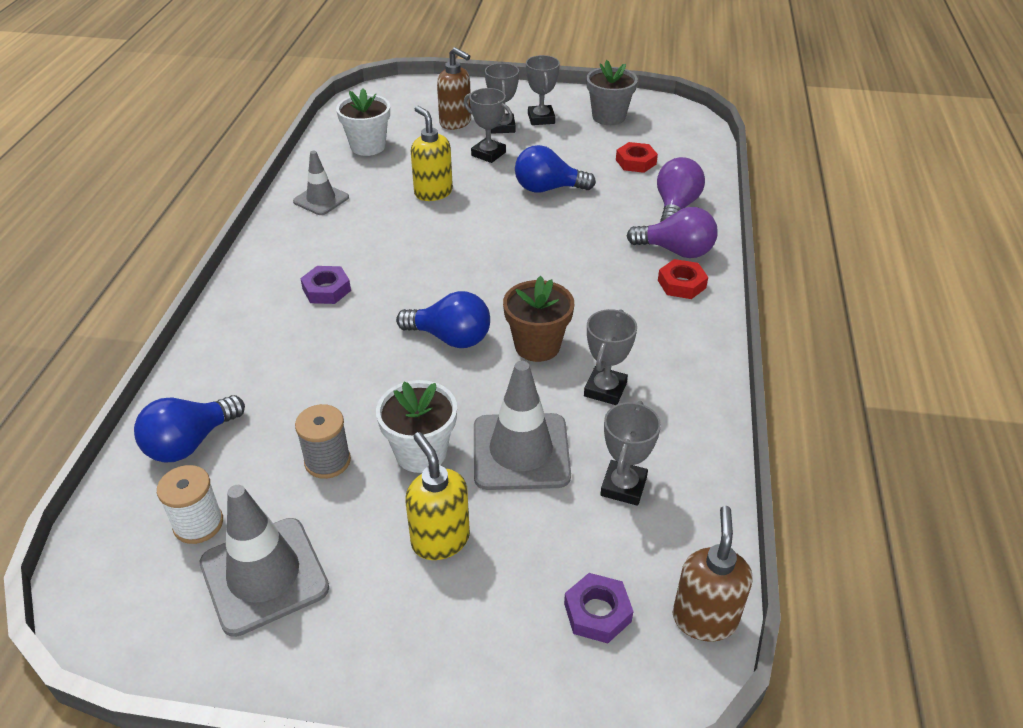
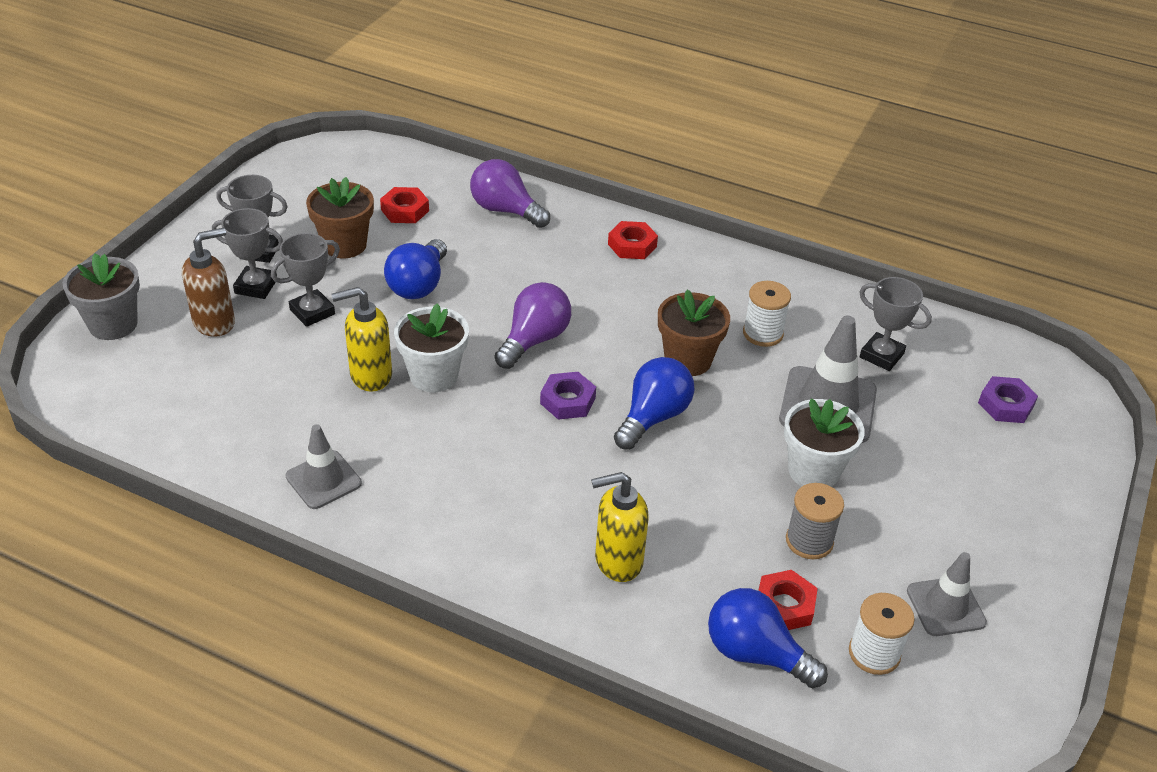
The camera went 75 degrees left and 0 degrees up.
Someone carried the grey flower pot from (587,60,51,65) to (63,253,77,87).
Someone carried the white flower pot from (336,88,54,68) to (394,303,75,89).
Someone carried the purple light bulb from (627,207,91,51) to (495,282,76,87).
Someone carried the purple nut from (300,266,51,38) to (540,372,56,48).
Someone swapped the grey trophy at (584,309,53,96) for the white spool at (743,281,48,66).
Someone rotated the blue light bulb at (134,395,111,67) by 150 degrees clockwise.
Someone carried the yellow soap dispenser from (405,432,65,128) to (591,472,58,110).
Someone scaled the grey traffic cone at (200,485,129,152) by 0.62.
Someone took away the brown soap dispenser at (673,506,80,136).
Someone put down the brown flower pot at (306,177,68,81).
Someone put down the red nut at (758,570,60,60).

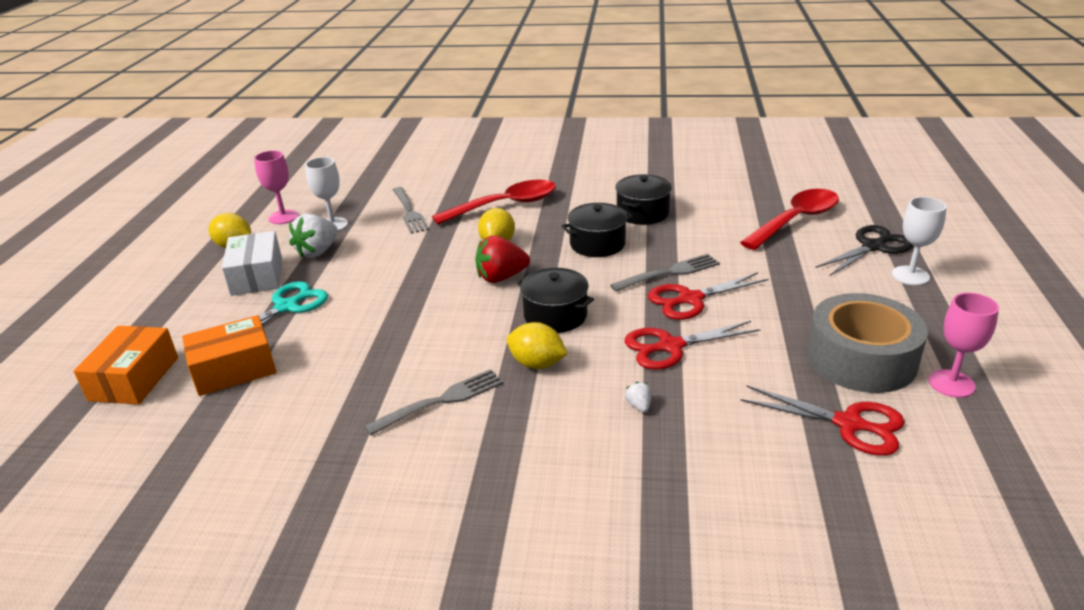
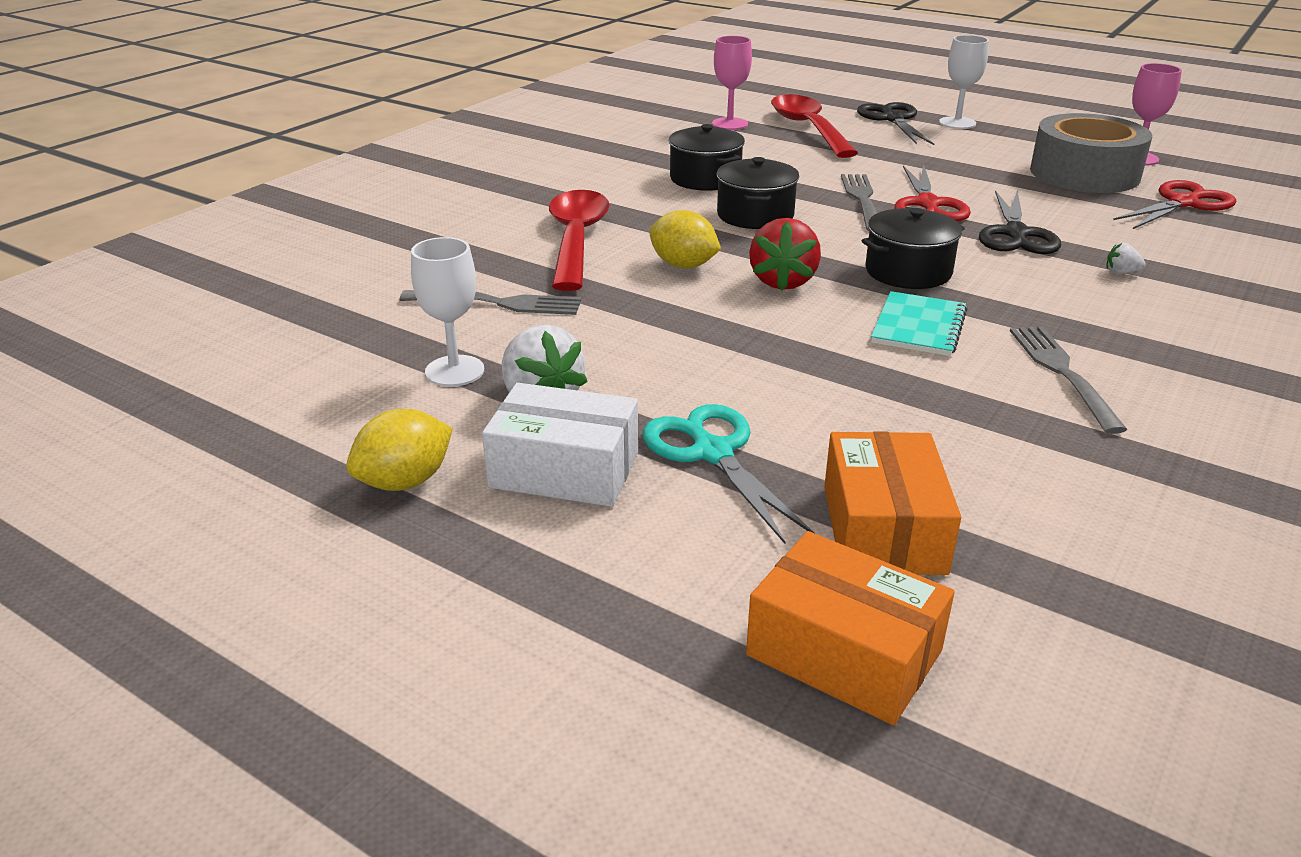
The camera went 65 degrees left and 0 degrees up.
Someone carried the pink goblet from (254,150,45,74) to (712,36,40,94).
Someone repainted the red scissors at (625,321,136,49), which became the black scissors at (979,190,82,64).
Someone took away the yellow lemon at (507,322,61,47).
Someone put down the turquoise notebook at (871,291,97,65).

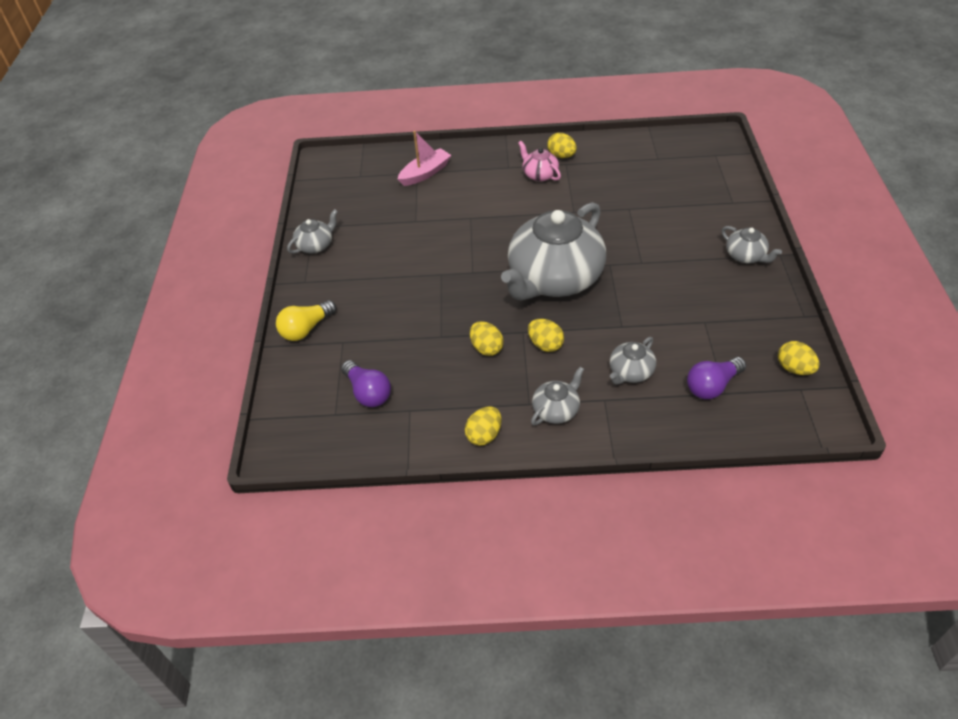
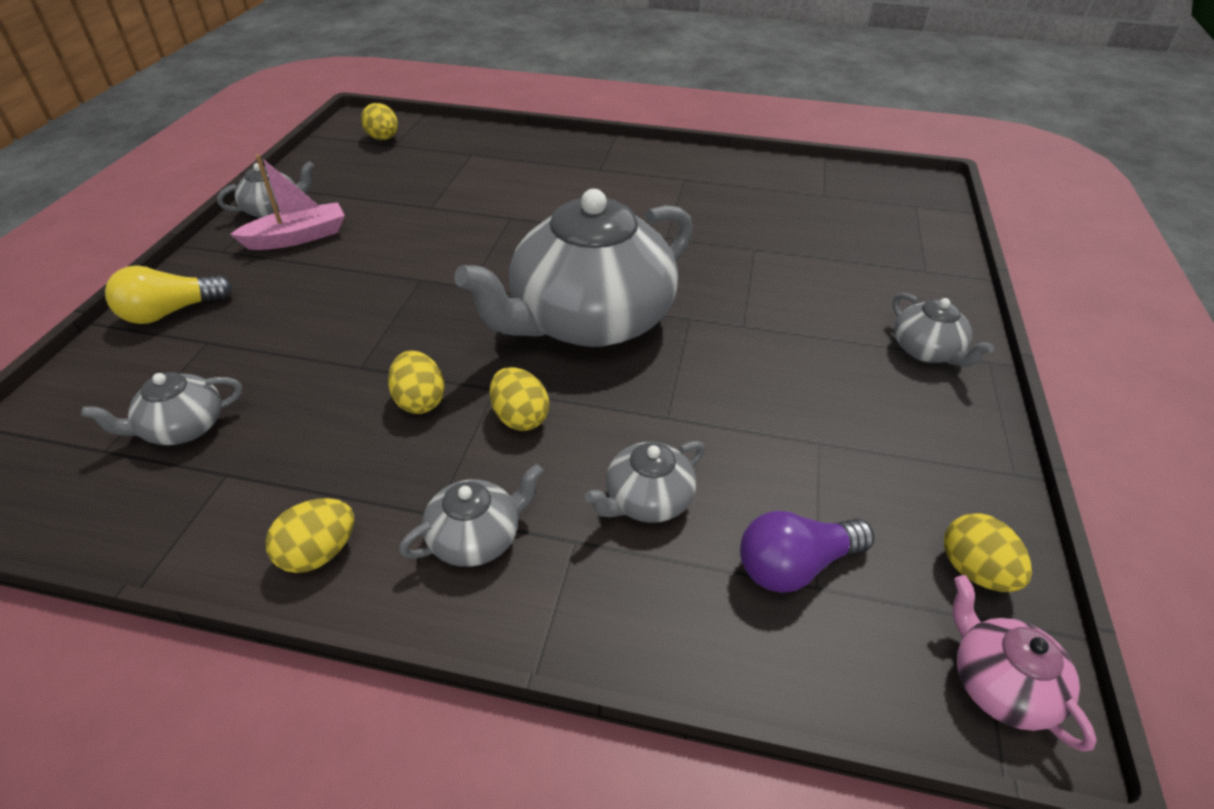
The camera went 10 degrees right and 5 degrees down.
Someone carried the pink boat from (398,131,53,55) to (230,154,115,96).
Someone carried the yellow egg from (547,133,30,25) to (361,103,37,37).
Someone carried the pink teapot from (518,141,43,40) to (953,575,144,177).
Someone swapped the purple light bulb at (341,360,50,47) for the grey teapot at (81,372,161,73).

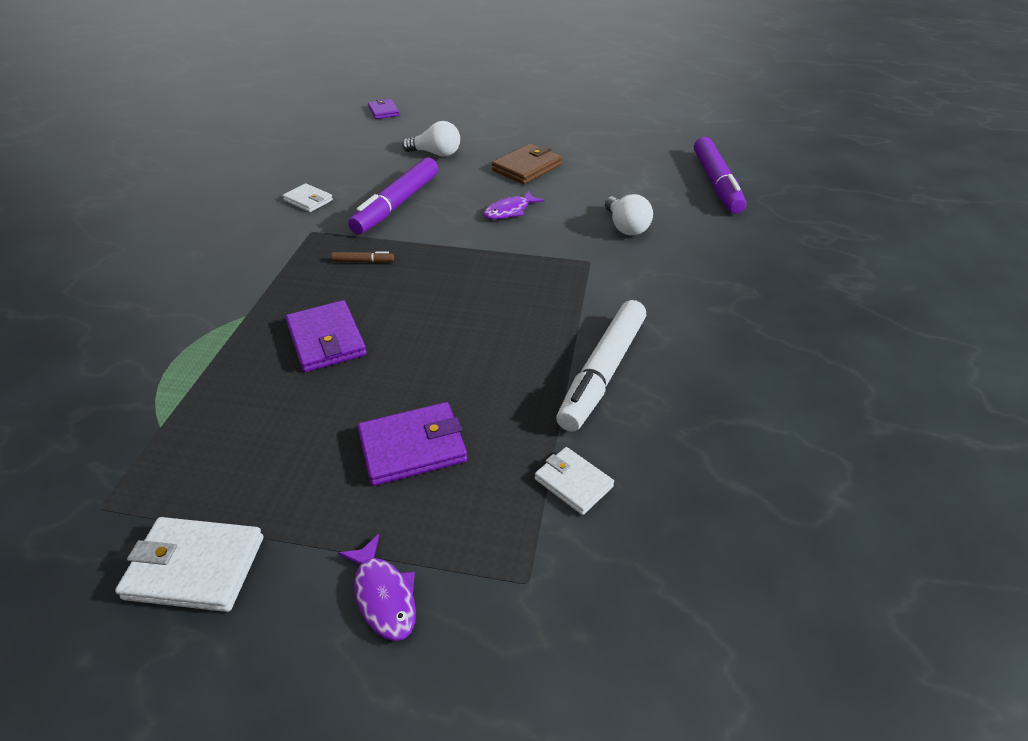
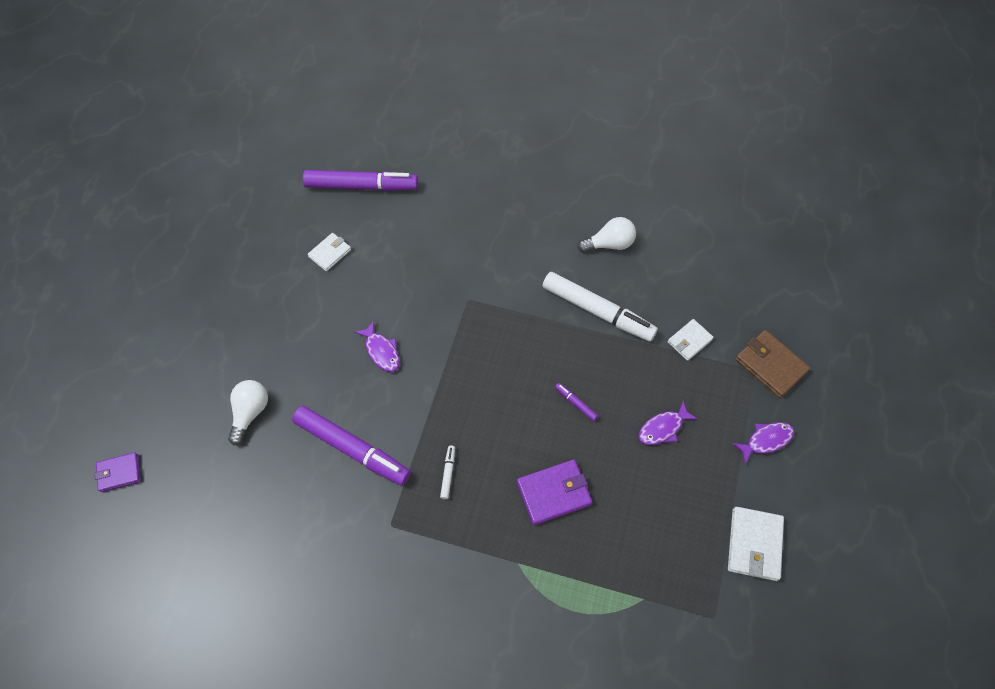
The camera went 85 degrees left and 20 degrees up.
Someone carried the brown wallet from (492,144,70,40) to (735,330,75,68).
Someone carried the white wallet from (283,183,50,29) to (308,233,43,38).
Someone carried the white light bulb from (605,194,48,41) to (578,217,58,36).
Someone repainted the brown marker at (331,251,63,12), which became the white marker at (440,445,15,54).
Someone swapped the purple wallet at (357,402,110,84) for the purple fish at (638,401,60,44).
Someone put down the purple marker at (555,383,43,38).

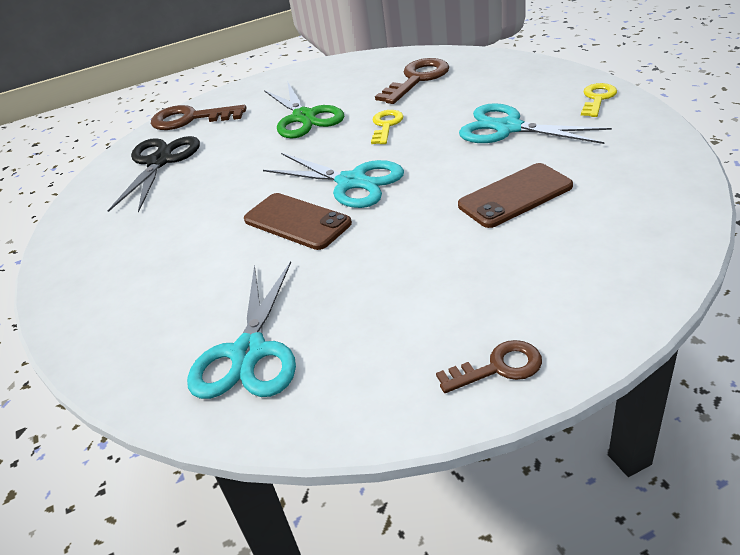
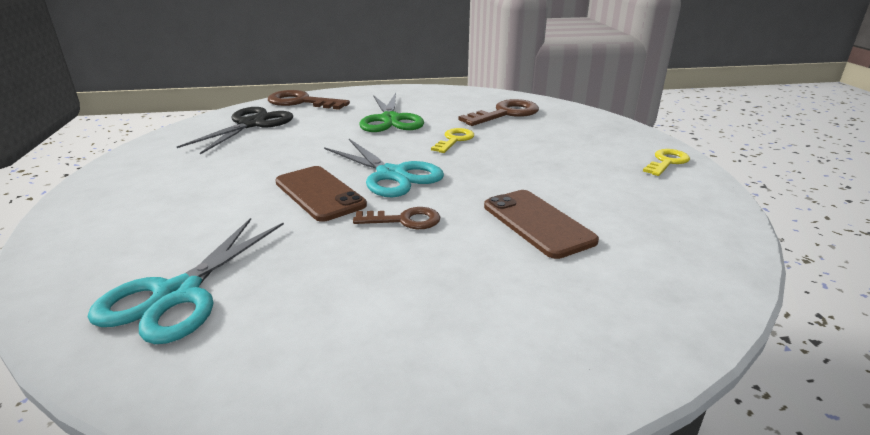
The camera went 10 degrees right and 10 degrees down.
Someone took away the turquoise scissors at (459,103,153,41).
Someone rotated the brown phone at (458,163,115,65) by 75 degrees clockwise.
Someone carried the brown key from (436,340,106,53) to (353,207,87,22).

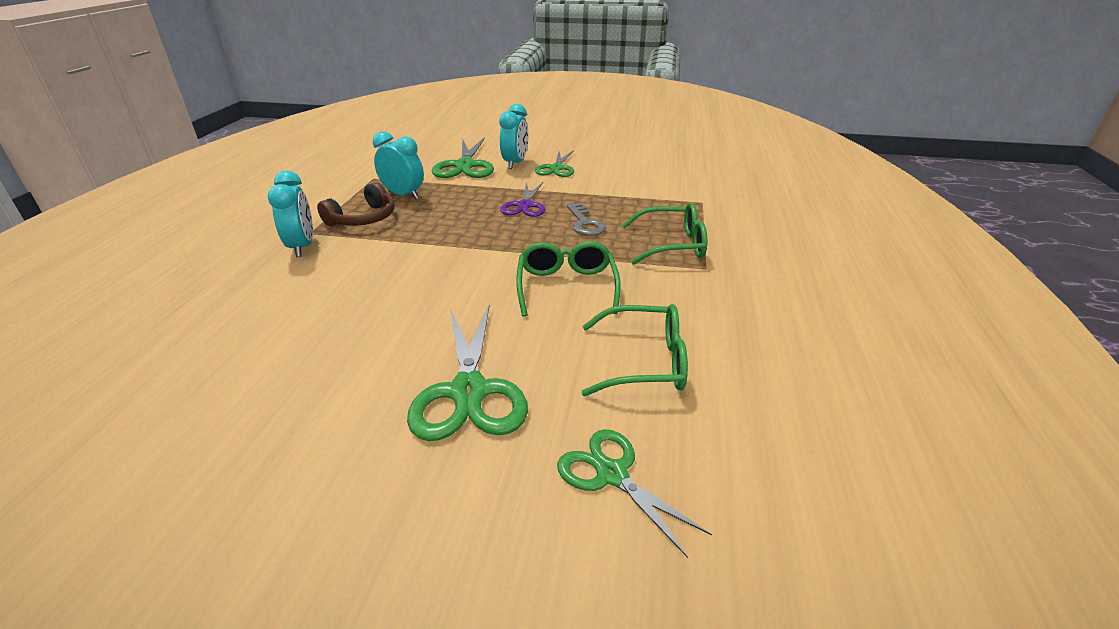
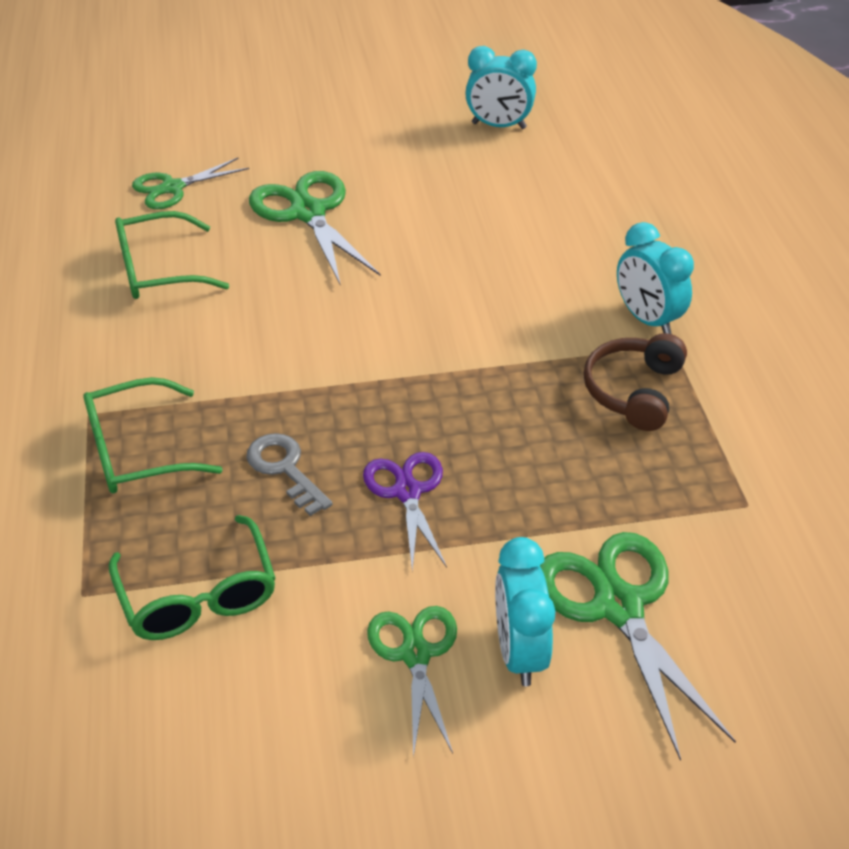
The camera went 160 degrees right and 10 degrees up.
Someone carried the turquoise clock from (373,131,51,68) to (465,46,72,83).
Someone carried the green glasses from (516,241,105,76) to (109,515,167,125).
Someone rotated the green scissors at (557,429,155,129) by 120 degrees clockwise.

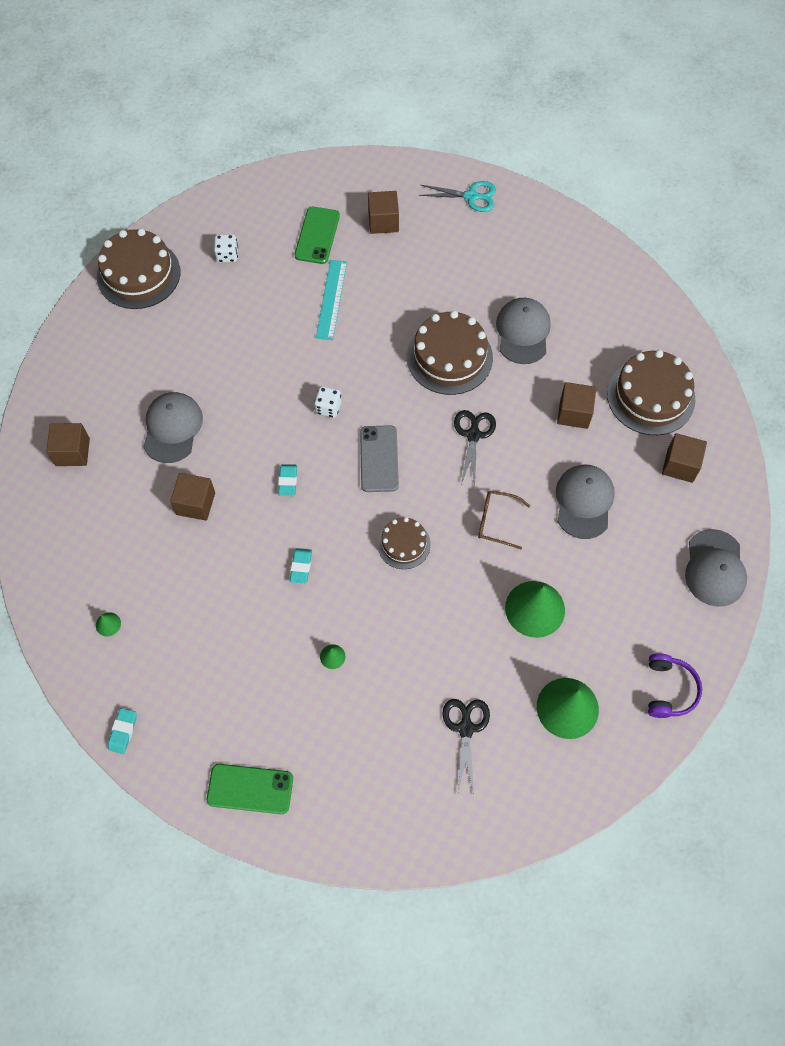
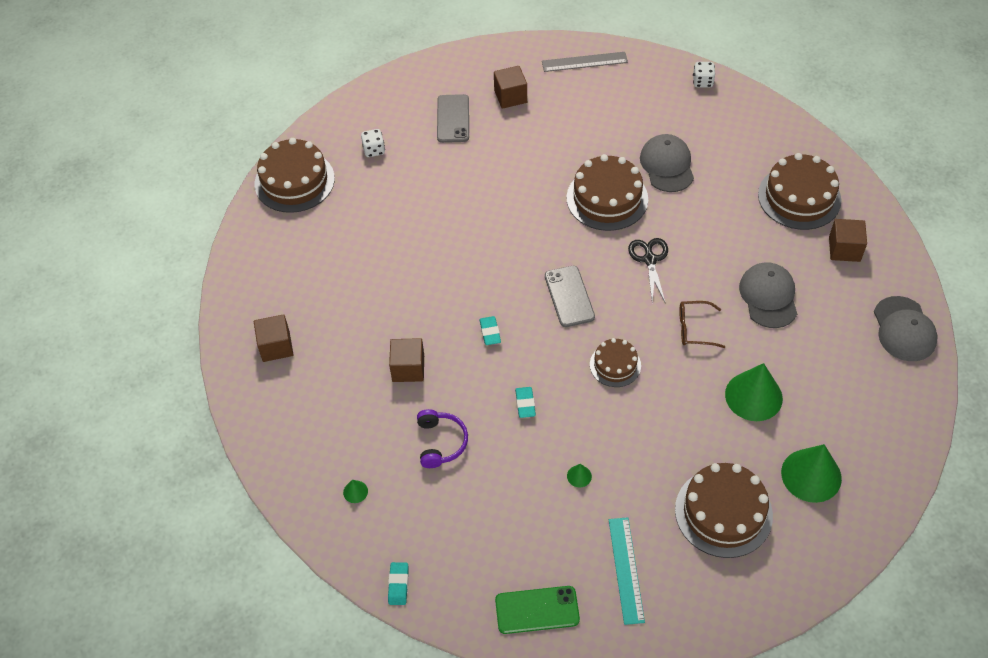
The camera went 10 degrees left and 10 degrees down.
Someone swapped the turquoise scissors at (419,181,77,31) for the grey ruler at (542,52,86,20).
Someone repainted the green phone at (295,207,45,57), which became the grey phone at (437,94,32,49).
Someone carried the turquoise ruler from (316,260,31,80) to (609,517,36,108).
Someone took away the brown cube at (557,382,39,47).
Someone carried the white dice from (314,386,27,32) to (693,62,22,26).
Someone took away the grey cap at (143,392,60,71).
Someone carried the purple headphones from (648,653,54,65) to (417,409,51,59).
Someone swapped the black scissors at (443,699,47,95) for the brown cake at (675,463,98,95).

